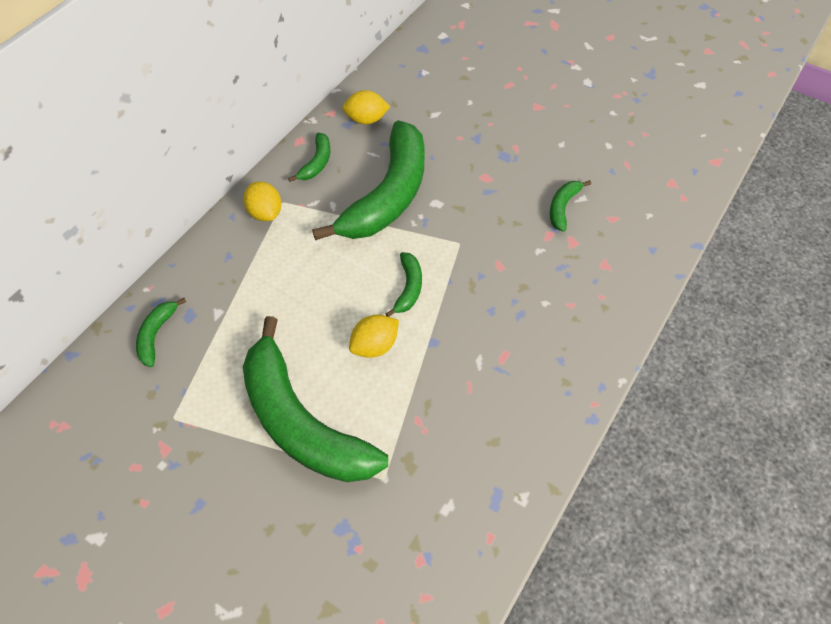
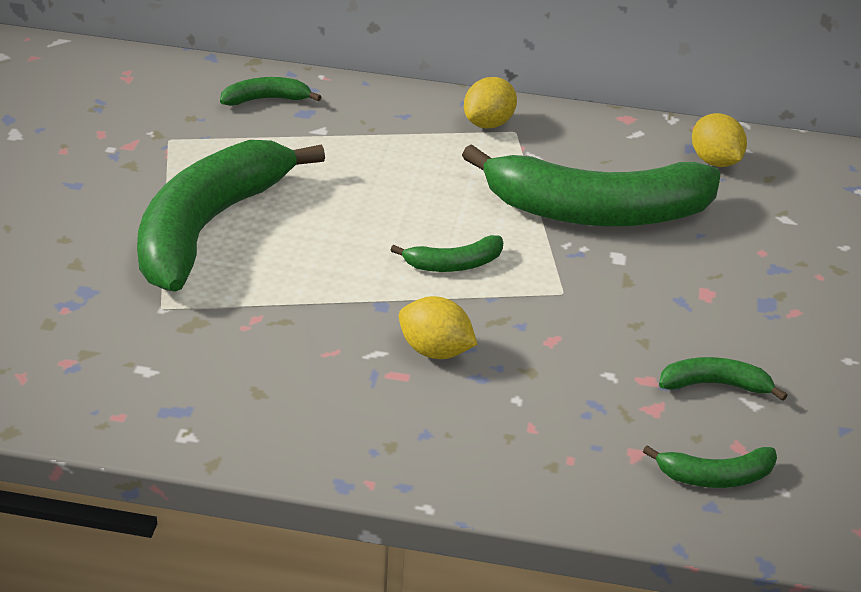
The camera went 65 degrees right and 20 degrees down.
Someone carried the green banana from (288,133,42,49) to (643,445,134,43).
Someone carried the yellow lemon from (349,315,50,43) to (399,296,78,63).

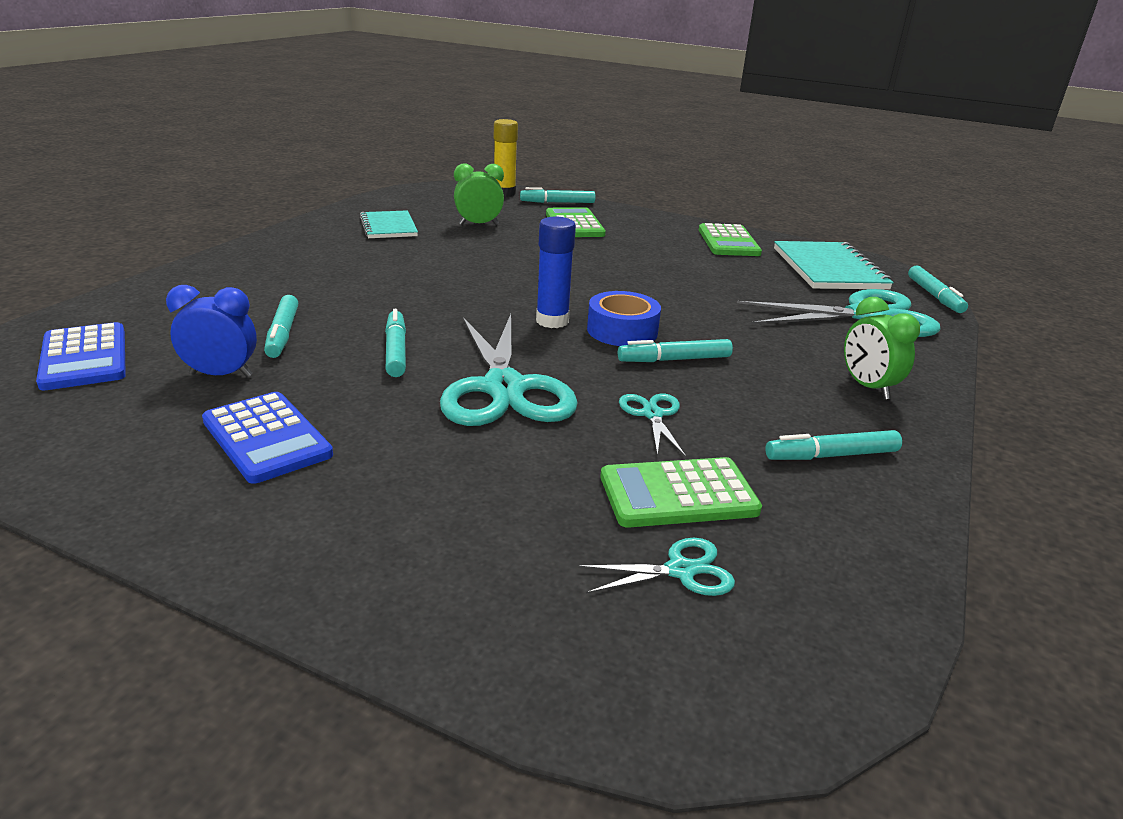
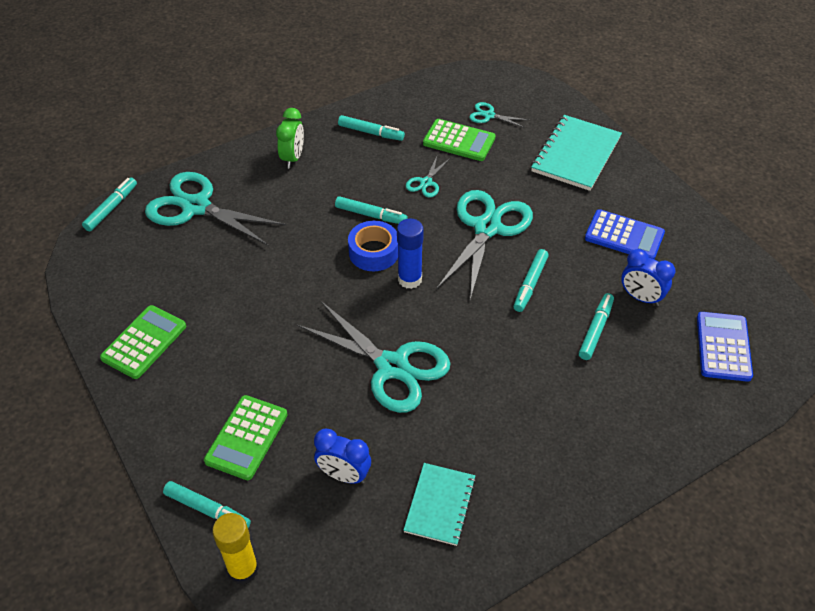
The camera went 145 degrees left and 20 degrees up.
Someone repainted the green clock at (454,164,50,61), which became the blue clock at (314,428,57,56).
Someone carried the turquoise notebook from (774,241,120,49) to (531,115,91,76).
Someone rotated the blue calculator at (202,392,131,92) by 120 degrees clockwise.
Someone put down the turquoise scissors at (297,301,154,112).

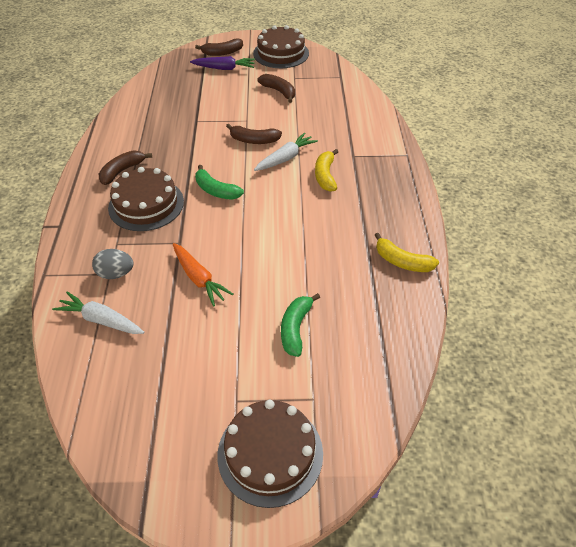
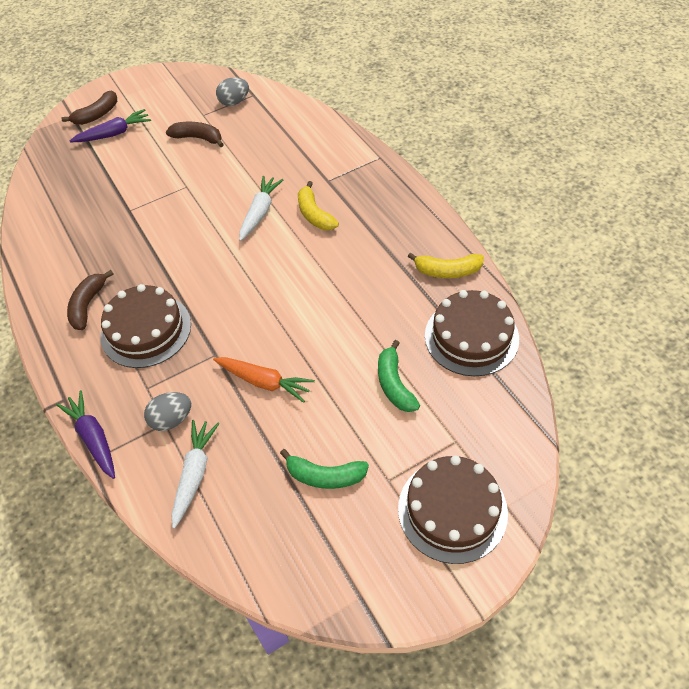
The camera went 25 degrees left and 5 degrees up.
Someone carried the brown cake from (253,25,56,43) to (425,290,94,86).
Someone took away the brown banana at (226,124,56,20).
Someone carried the green banana from (195,165,49,35) to (280,449,89,40).
Someone rotated the white carrot at (52,291,92,43) by 105 degrees clockwise.
Someone put down the grey egg at (216,77,33,29).
Someone put down the purple carrot at (56,390,59,89).

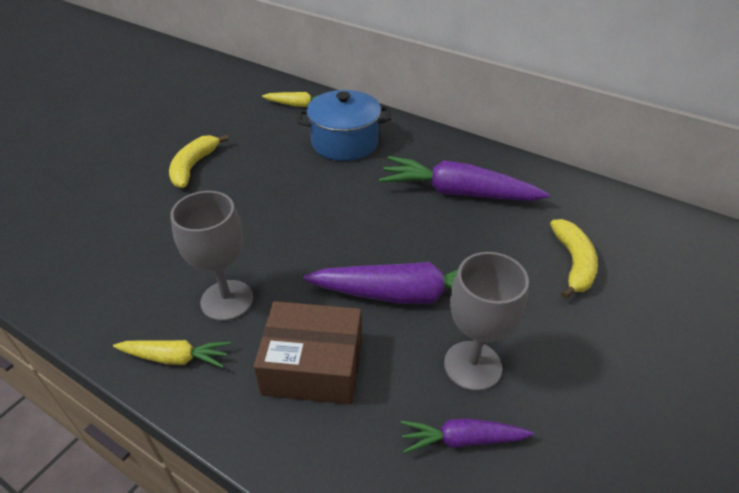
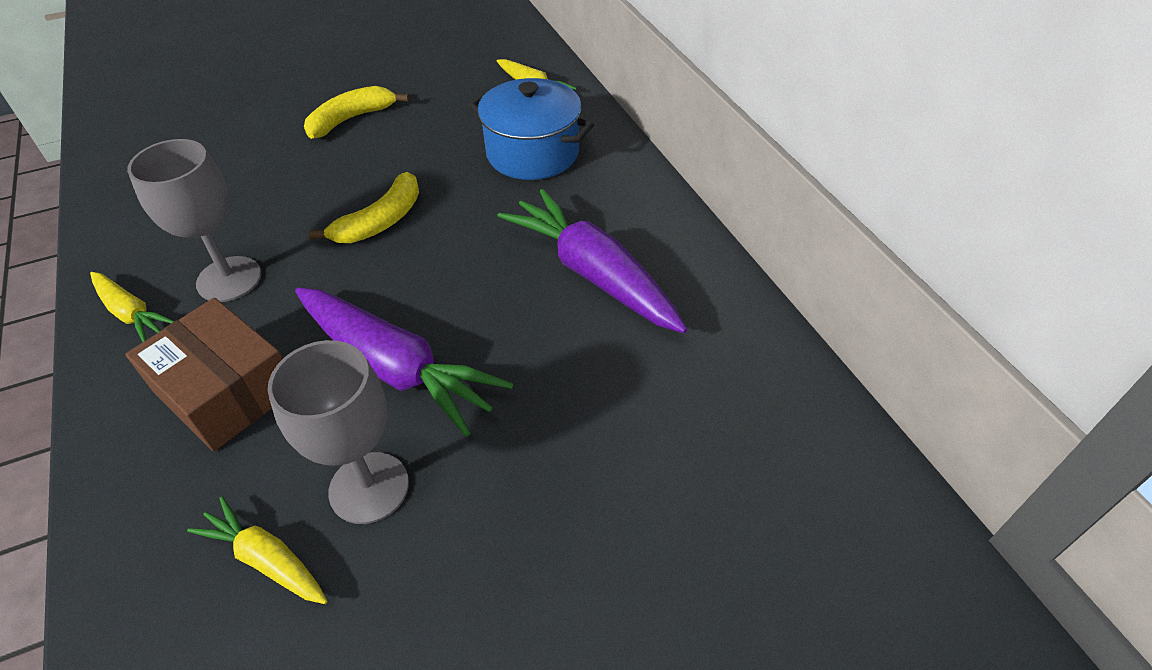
The camera went 35 degrees right and 5 degrees up.
Someone carried the yellow banana from (550,219,48,80) to (309,172,110,71).
Someone repainted the purple carrot at (400,418,134,35), which became the yellow carrot at (187,497,141,107).

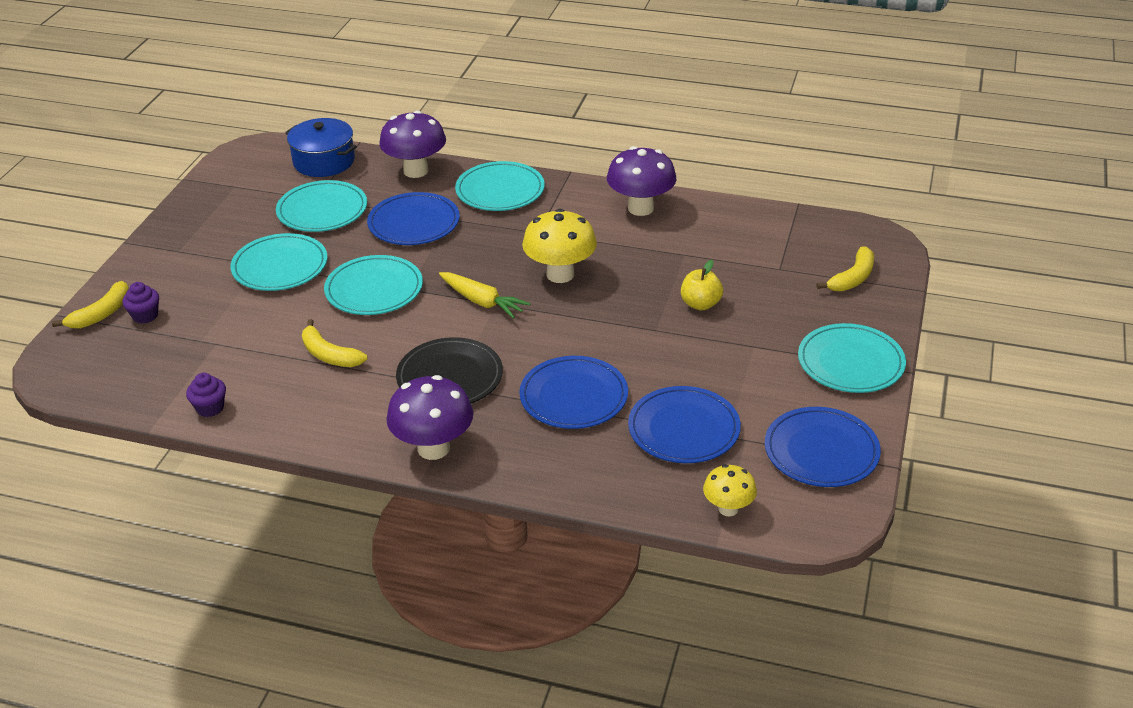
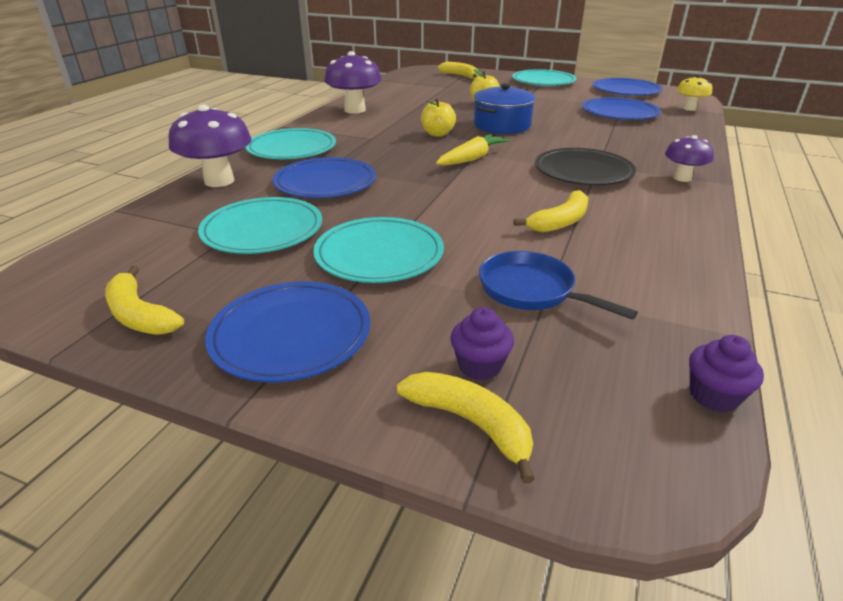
The camera went 85 degrees left and 5 degrees down.
Someone carried the blue pot from (285,118,72,59) to (474,83,62,51).
Someone swapped the yellow mushroom at (522,209,75,74) for the yellow apple at (421,98,35,39).
Someone took away the turquoise plate at (324,255,99,60).
Someone carried the blue plate from (519,356,109,73) to (205,282,166,100).
Someone carried the purple cupcake from (186,373,40,44) to (689,335,75,77).
Someone scaled the purple mushroom at (386,375,87,85) by 0.59.
Someone put down the blue pan at (479,251,159,69).
Someone put down the yellow banana at (105,266,79,68).

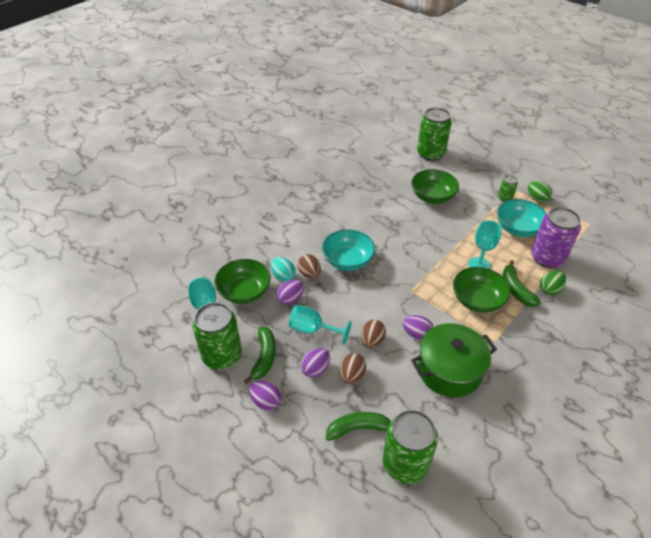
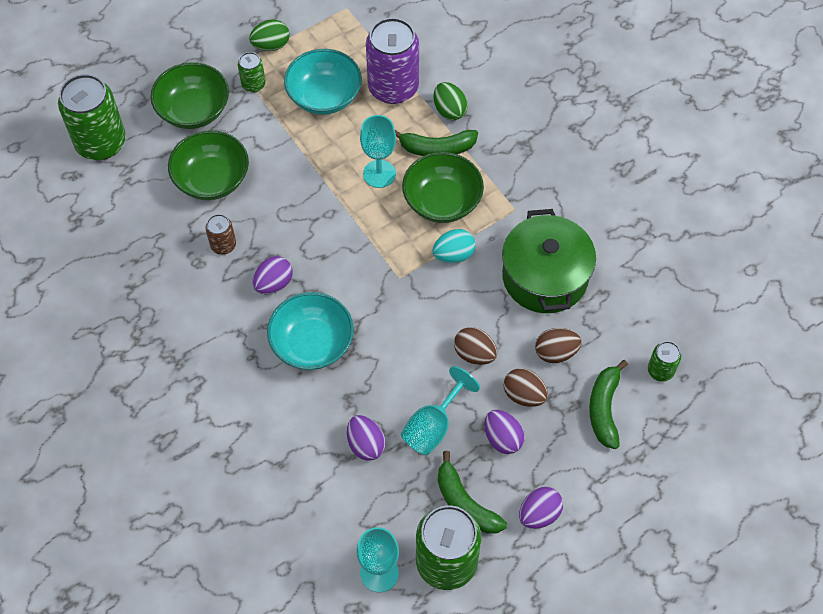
The camera went 75 degrees left and 15 degrees up.
Someone carried the brown egg from (298,254,23,25) to (535,328,47,35).
Someone carried the turquoise egg from (271,257,25,25) to (432,229,43,34).
Someone carried the green bowl from (214,259,57,45) to (150,62,79,67).
Someone carried the purple egg from (403,315,30,26) to (253,256,40,38).
Someone rotated the green banana at (244,327,32,57) by 150 degrees counterclockwise.
Someone scaled the green can at (383,410,55,74) by 0.48.
Someone put down the brown can at (205,214,31,41).

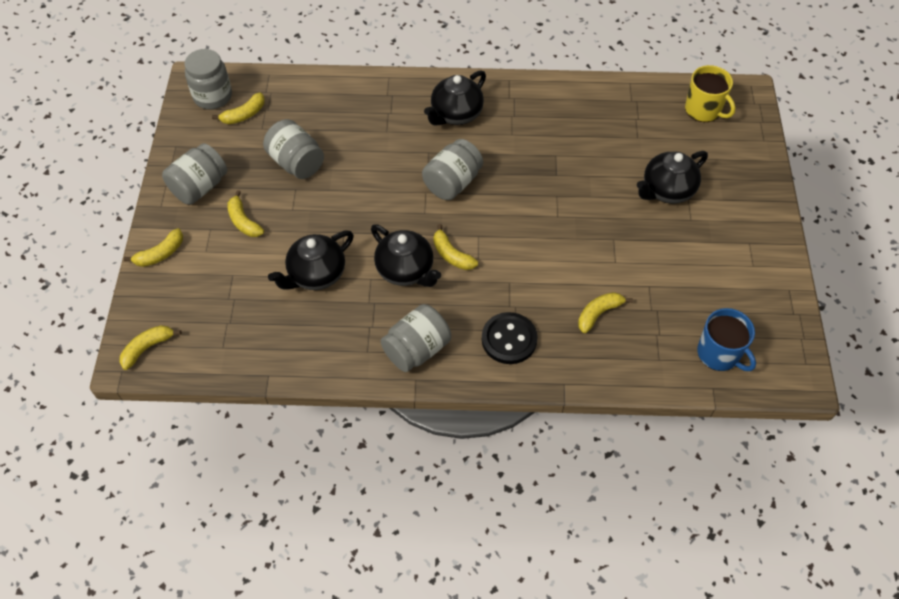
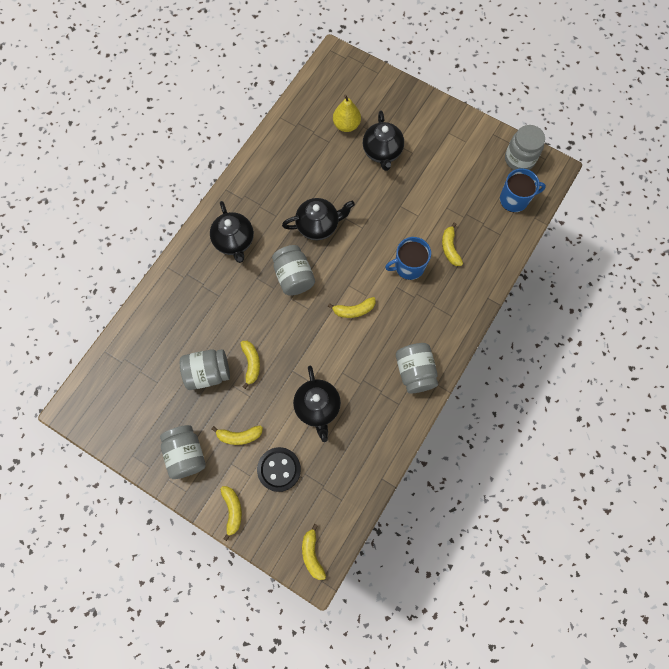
The camera went 60 degrees left and 15 degrees up.
Someone carried the grey jar from (184,49,48,60) to (505,125,40,45).
Someone took away the yellow mug at (685,65,50,57).
Someone carried the yellow banana from (212,92,53,32) to (240,341,20,48).
Someone carried the black teapot from (371,224,70,63) to (282,198,73,42).
Someone carried the black button from (482,312,56,52) to (257,447,44,45).
Someone put down the yellow pear at (333,95,28,37).
Someone put down the blue mug at (385,237,46,43).

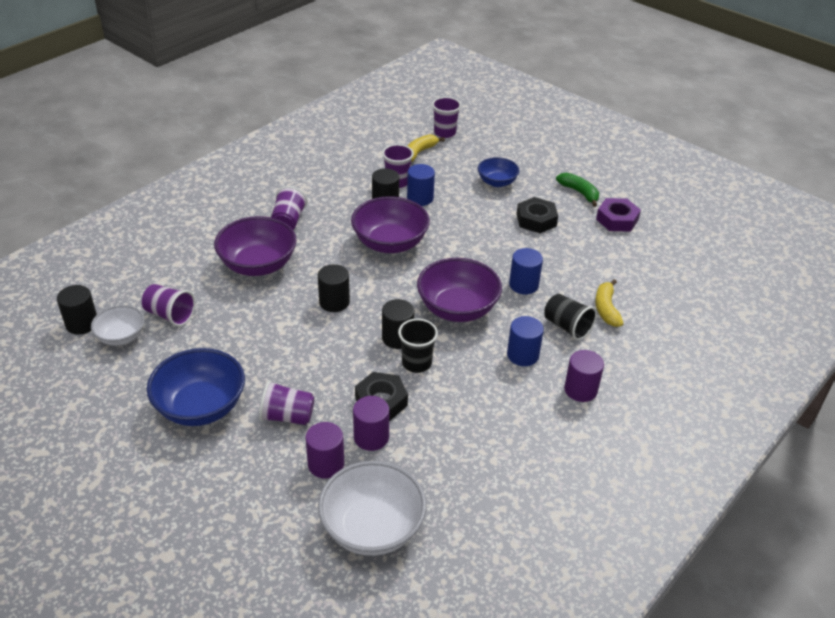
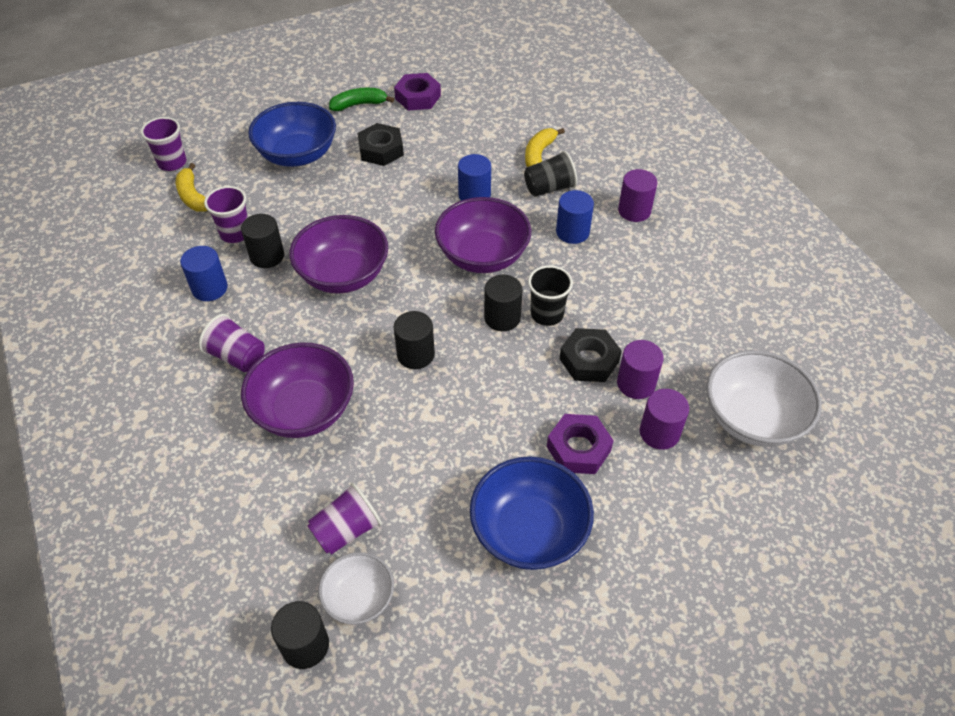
The camera went 65 degrees left and 10 degrees up.
Someone scaled the blue bowl at (478,157,42,30) by 1.70.
Someone carried the blue cylinder from (407,164,28,42) to (180,246,48,55).
Someone rotated the yellow banana at (595,279,29,48) by 90 degrees clockwise.
Someone swapped the purple cup at (259,380,55,45) for the purple nut at (547,414,67,60).

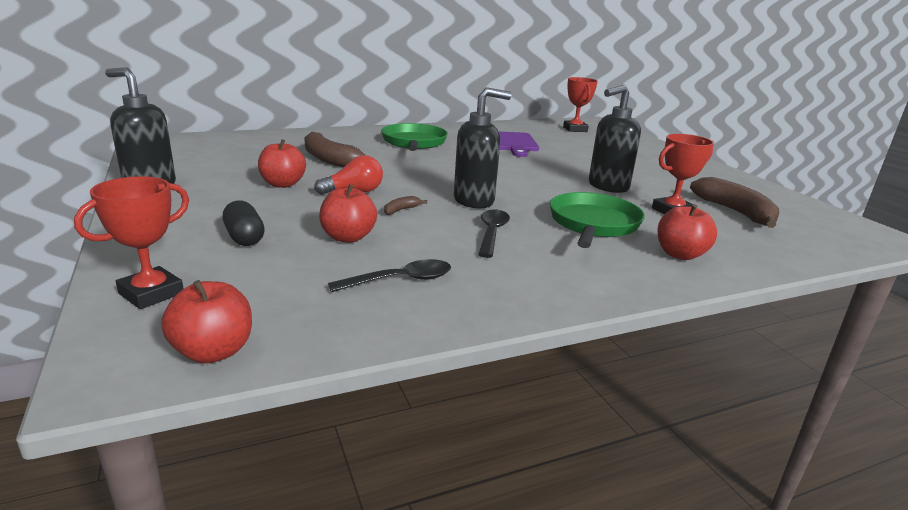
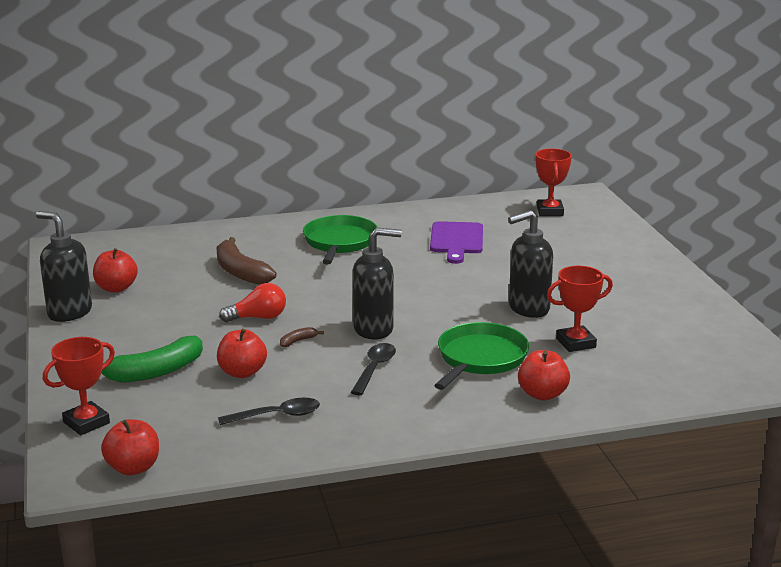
The camera went 10 degrees right and 0 degrees up.
Someone carried the red apple from (258,139,48,49) to (93,248,45,44).
Someone took away the brown banana at (690,177,89,51).
Someone swapped the black capsule at (223,200,42,46) for the green banana at (101,336,102,47).

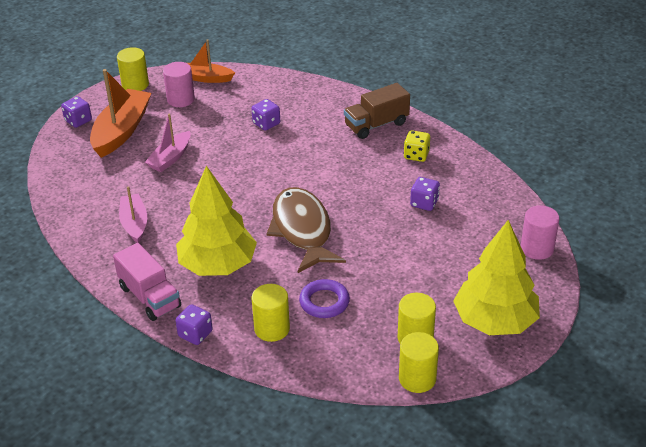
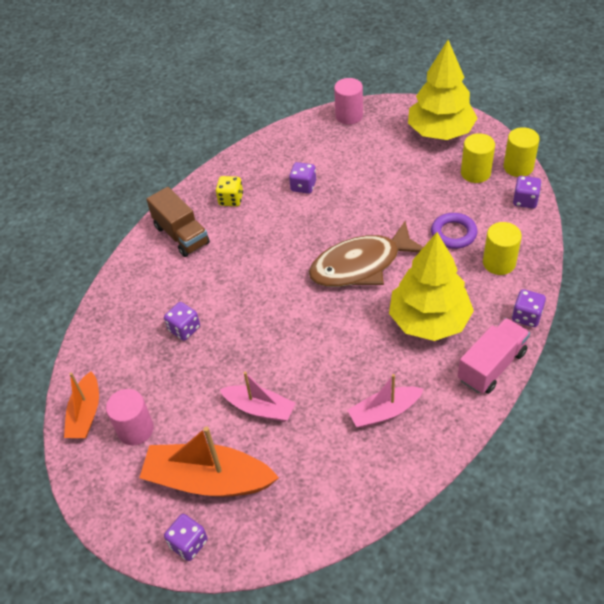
The camera went 95 degrees left and 10 degrees up.
Someone took away the yellow cylinder at (117,47,32,44).
Someone put down the purple dice at (513,176,29,33).

